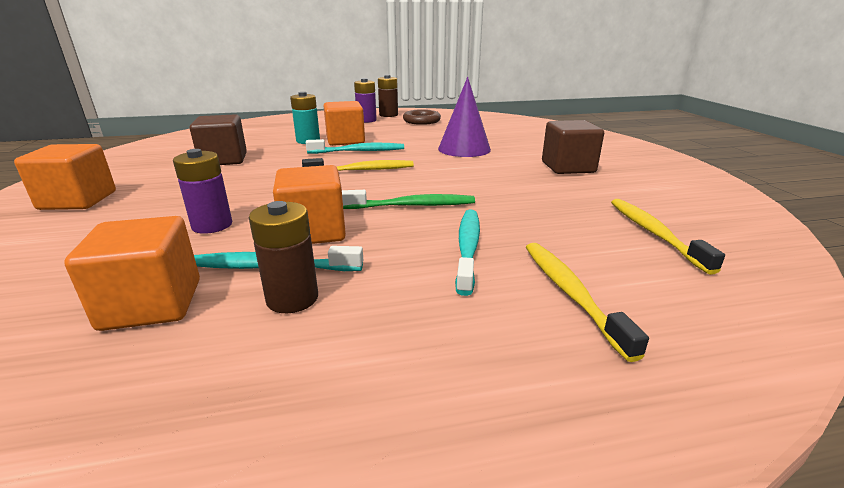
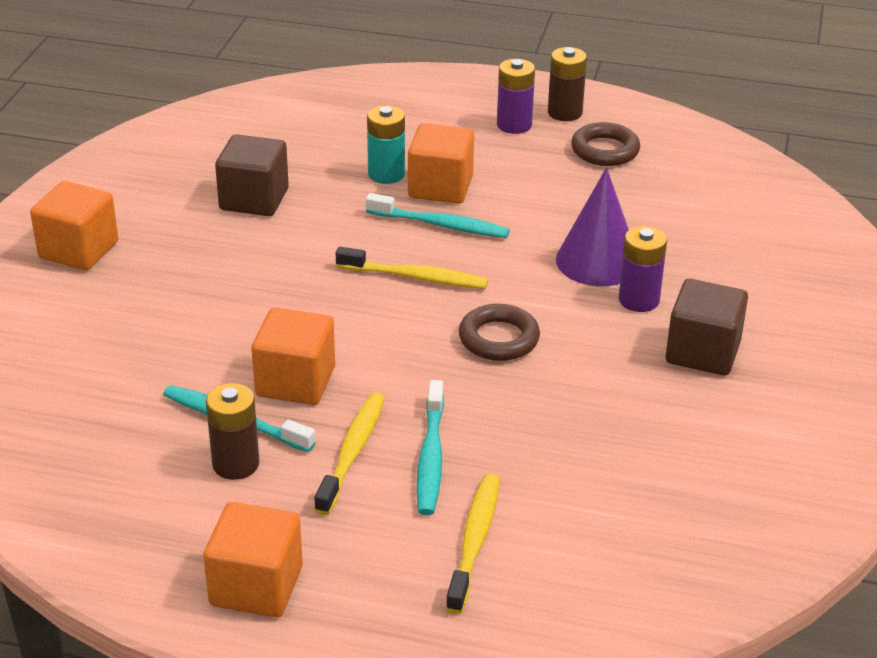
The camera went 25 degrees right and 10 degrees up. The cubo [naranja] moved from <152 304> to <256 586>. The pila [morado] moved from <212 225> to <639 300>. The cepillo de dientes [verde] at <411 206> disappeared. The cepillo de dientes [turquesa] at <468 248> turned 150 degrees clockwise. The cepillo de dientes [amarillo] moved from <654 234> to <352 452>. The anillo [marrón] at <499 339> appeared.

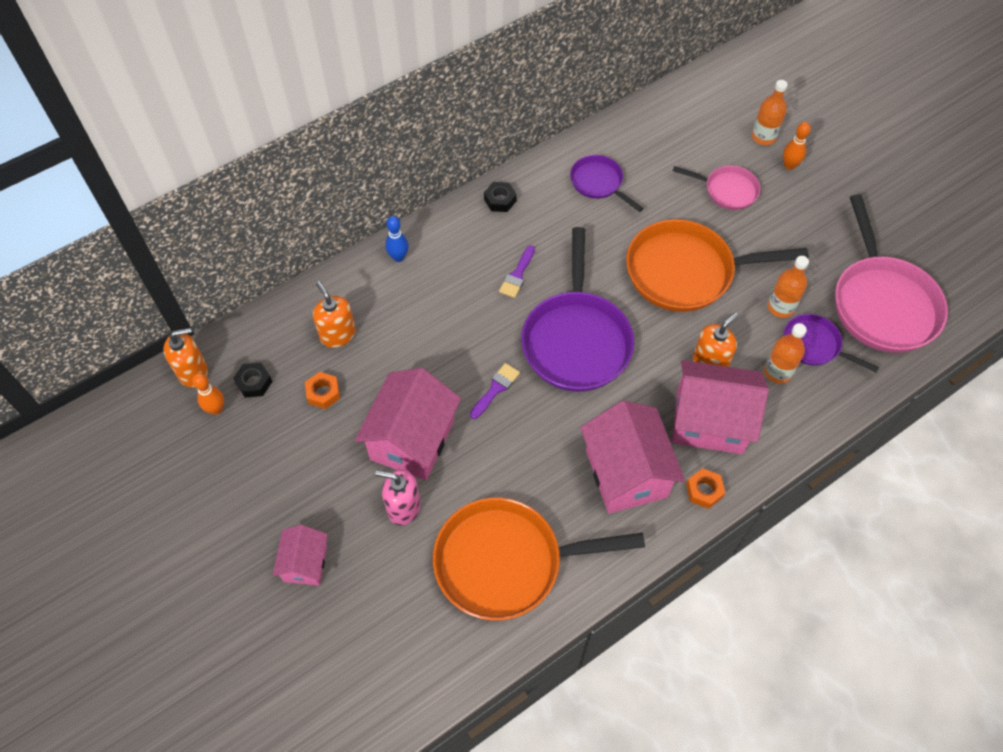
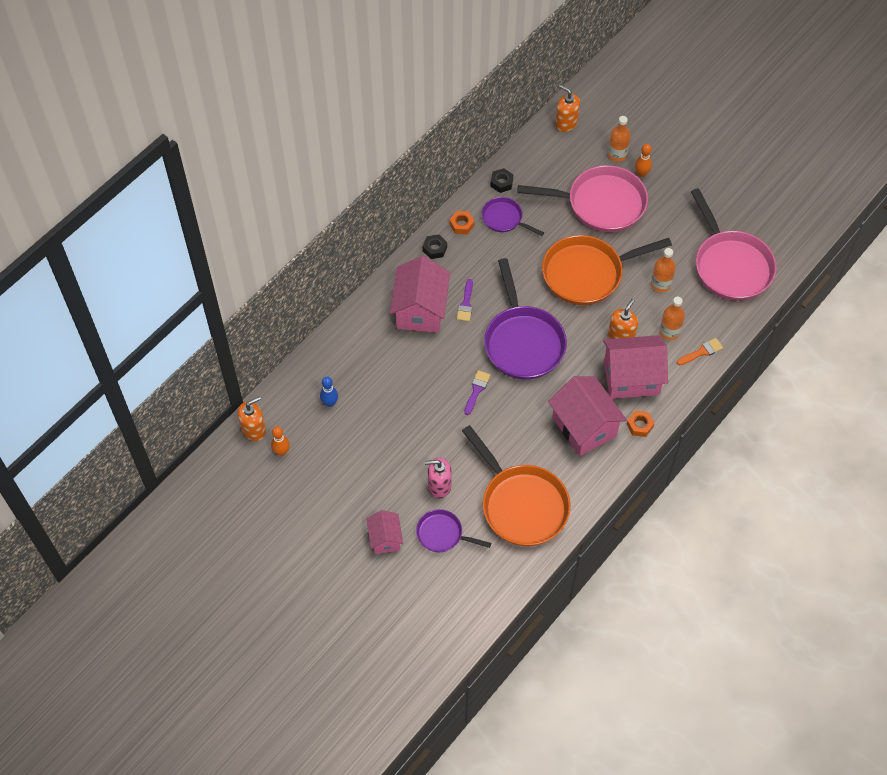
The camera went 15 degrees left and 0 degrees up. The tuerca [negro] moved from <254 383> to <501 183>. The tuerca [naranja] moved from <323 393> to <461 225>. The dispensador de jabón [naranja] moved from <338 334> to <566 123>. The casa [rosa] moved from <412 440> to <420 310>. The bolo [azul] moved from <398 257> to <330 403>. The sartén [naranja] at <507 562> turned 105 degrees counterclockwise. The sartén [rosa] at <727 190> changed to 1.91 times the size. The sartén [morado] moved from <814 345> to <443 534>. The pincel [naranja] at <702 352> appeared.

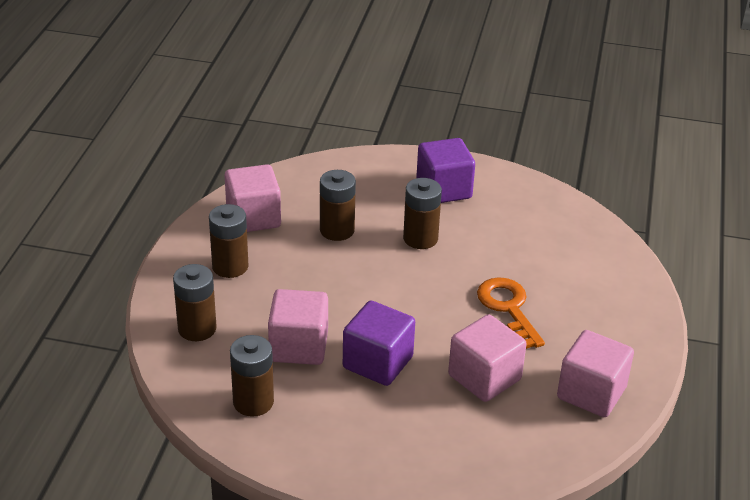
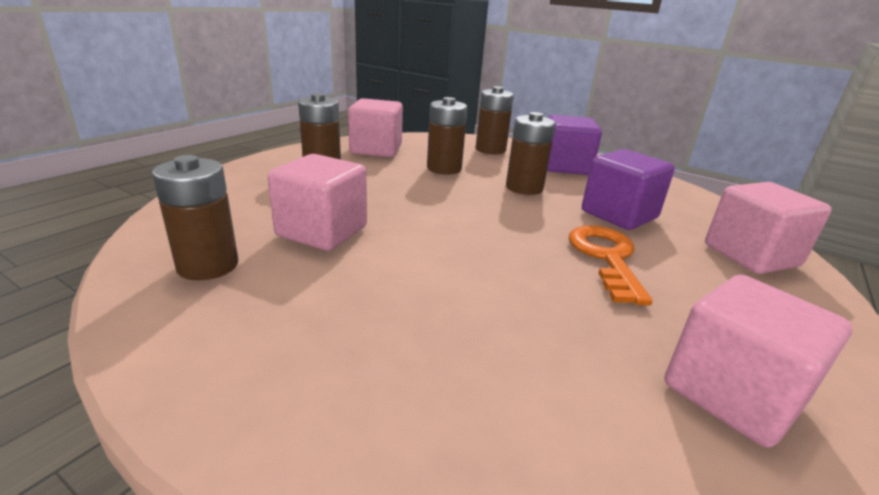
The camera went 20 degrees right and 10 degrees down. The pila [marrón] moved from <197 329> to <490 149>. The cubo [morado] moved from <378 362> to <619 215>. The cubo [rosa] moved from <484 377> to <750 255>.

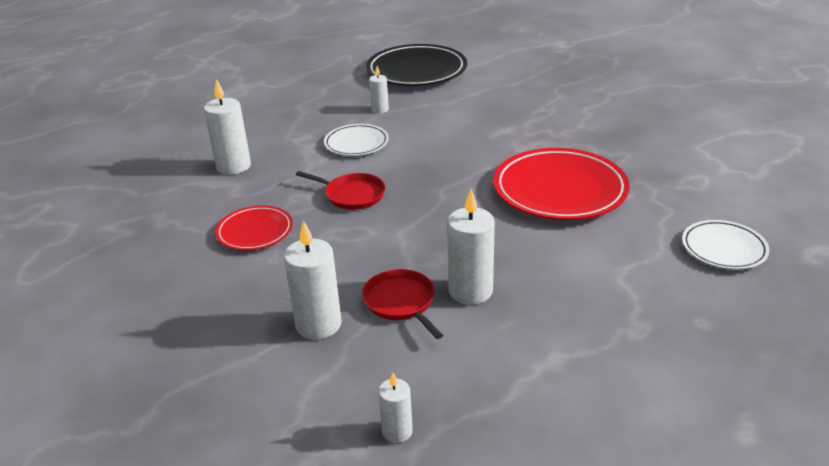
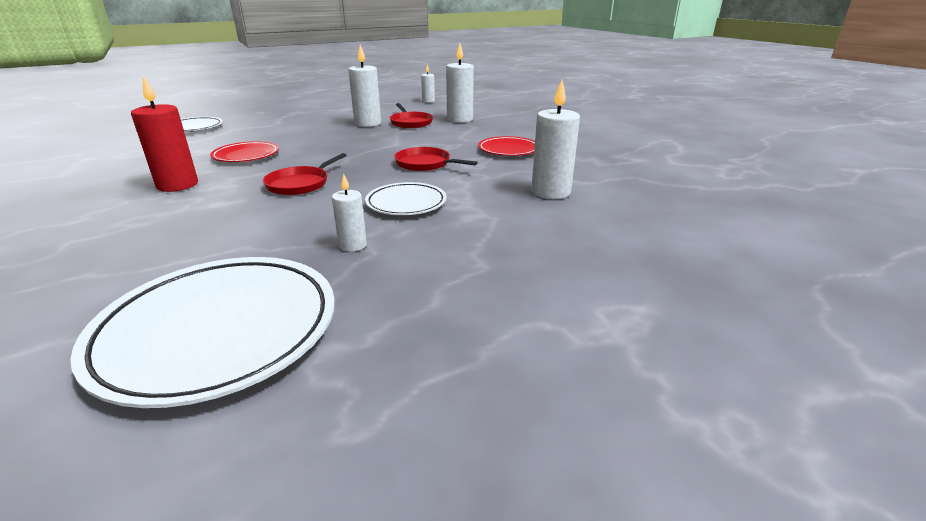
The camera went 175 degrees left and 5 degrees down. The plato [negro] at <416 71> became the plato [blanco] at <219 331>. The plato [rojo] at <559 190> changed to 0.55 times the size. The vela [rojo] at <177 185> appeared. The sartén [rojo] at <300 184> appeared.

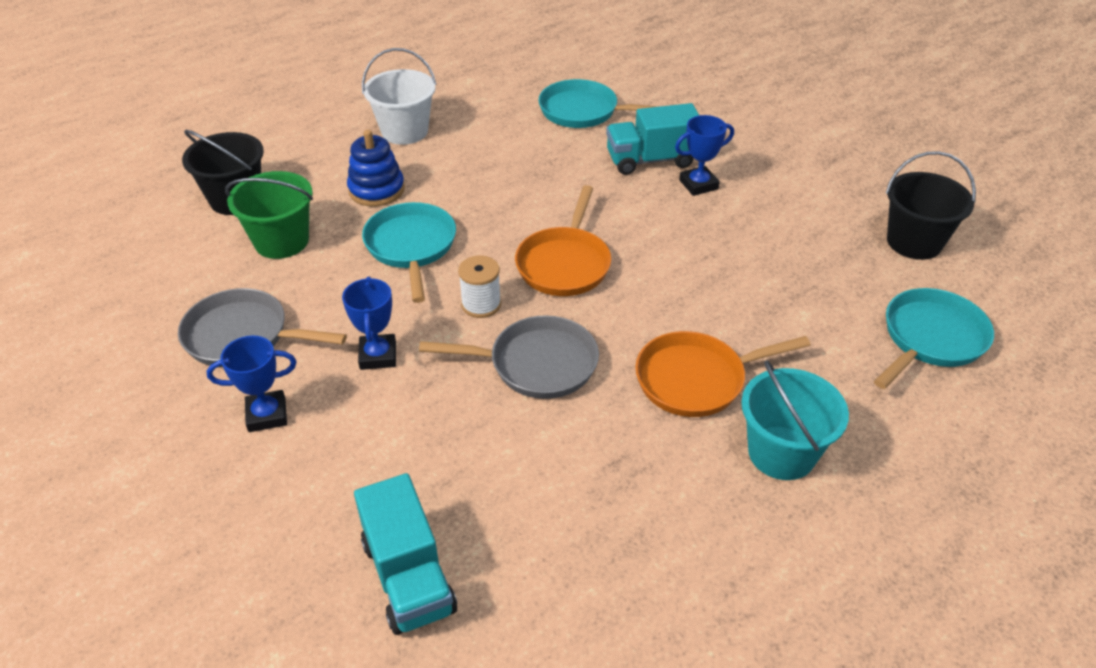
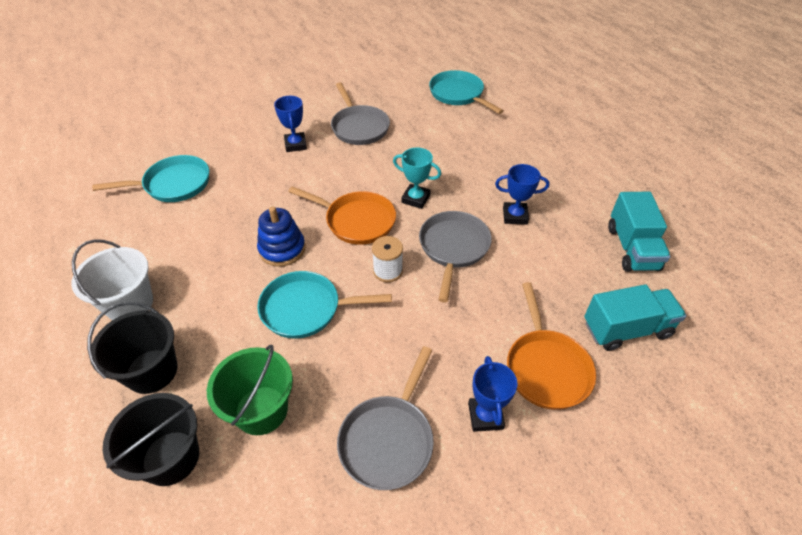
The camera went 80 degrees left and 5 degrees up. The trofeo [azul] moved from <378 355> to <515 216>. The juguete apilable [azul] moved from <376 190> to <282 249>. The sartén [turquesa] at <584 111> turned 135 degrees counterclockwise. The camión [turquesa] moved from <651 160> to <632 248>. The sartén [naranja] moved from <697 379> to <546 367>. The balde [turquesa] at <781 453> disappeared. The balde [negro] moved from <914 242> to <152 371>. The sartén [gris] at <359 127> appeared. The trofeo [turquesa] at <415 199> appeared.

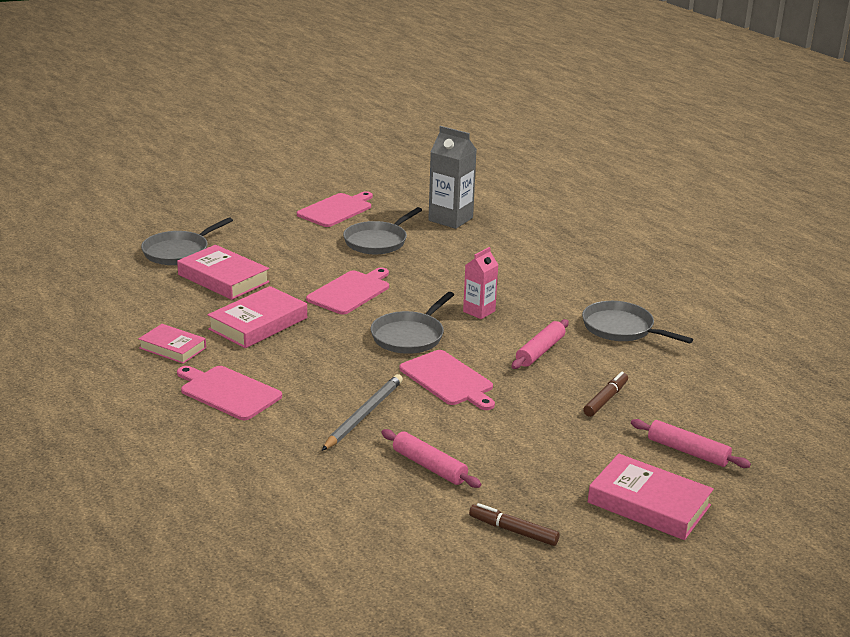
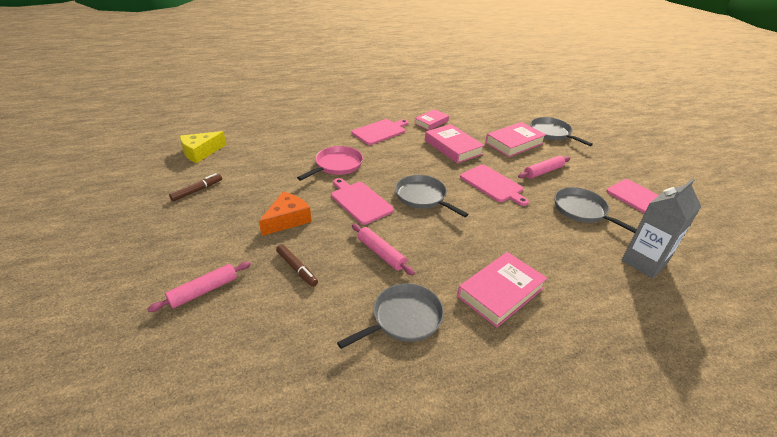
The camera went 105 degrees right and 10 degrees up. The lápiz [gris] at <364 414> was replaced by the sartén [rosa] at <337 165>. The rodillo [rosa] moved from <429 466> to <543 172>. The tabla de cortar [rosa] at <448 380> turned 75 degrees clockwise. The cartón de leche [rosa] at <479 311> disappeared. The libro [rosa] moved from <649 504> to <500 292>. The queso [amarillo] at <201 152> appeared. The queso [naranja] at <287 220> appeared.

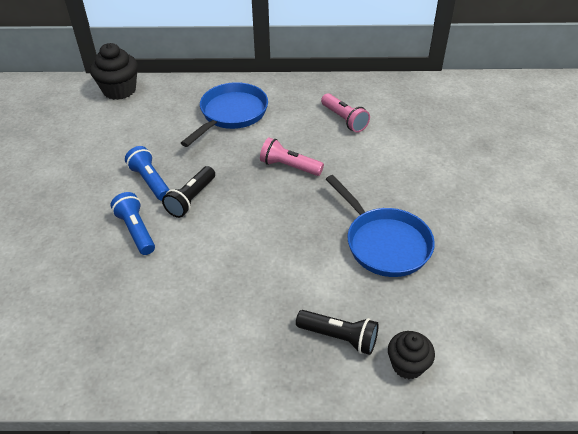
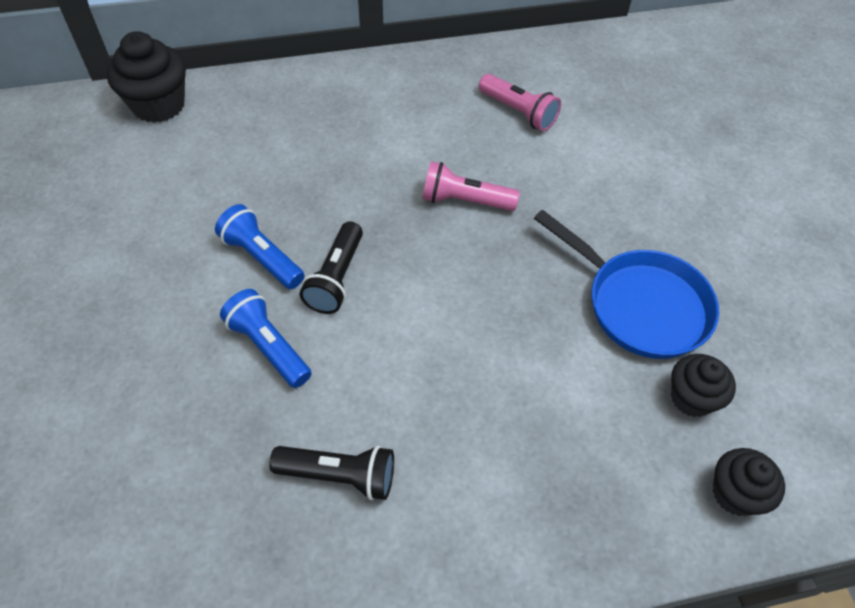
The camera went 15 degrees left and 10 degrees up. The sartén [azul] at <231 114> disappeared. The lámpara de mano [negro] moved from <339 337> to <339 475>. The magdalena [negro] at <691 398> appeared.

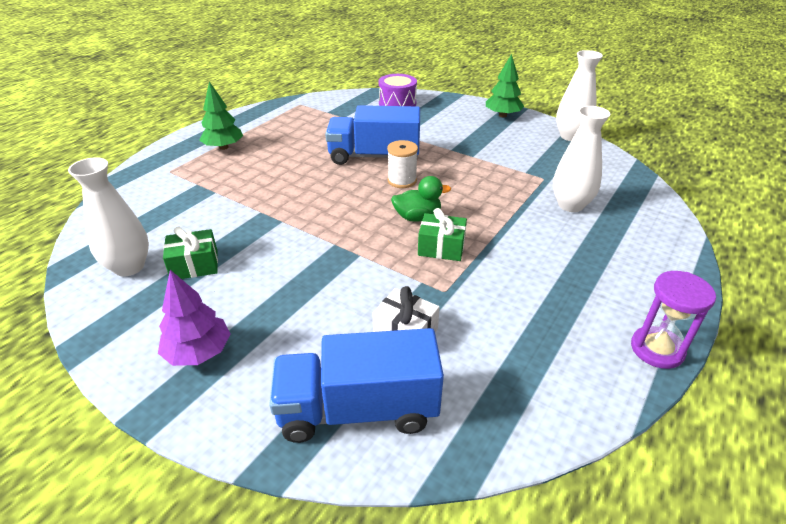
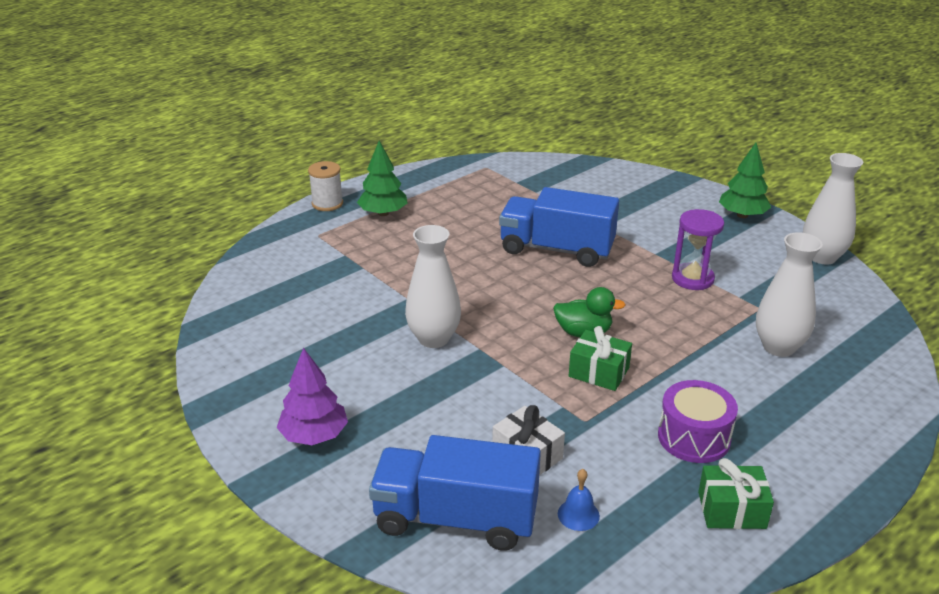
The camera went 15 degrees right and 5 degrees down. The florero [blanco] moved from <129 267> to <433 338>. The regalo [verde] moved from <194 265> to <731 510>. The tambor [morado] moved from <397 103> to <694 437>. The carrete [blanco] moved from <402 180> to <327 204>. The reloj de arena [morado] moved from <657 349> to <692 279>. The campana [azul] at <578 514> appeared.

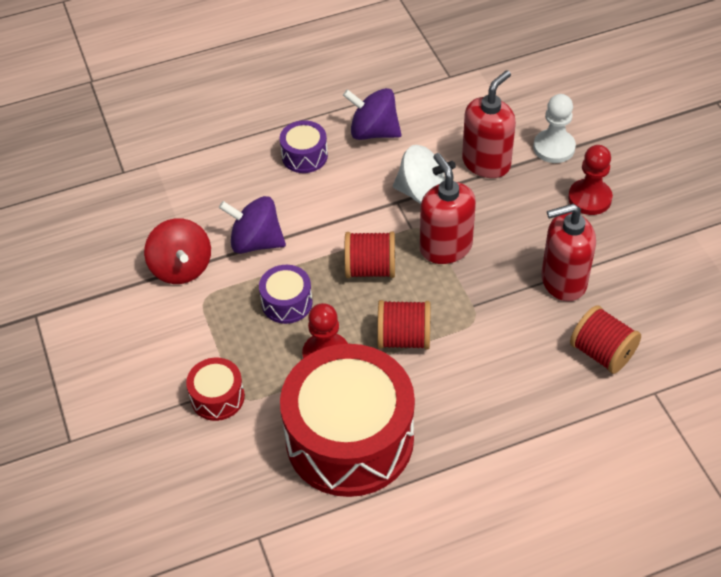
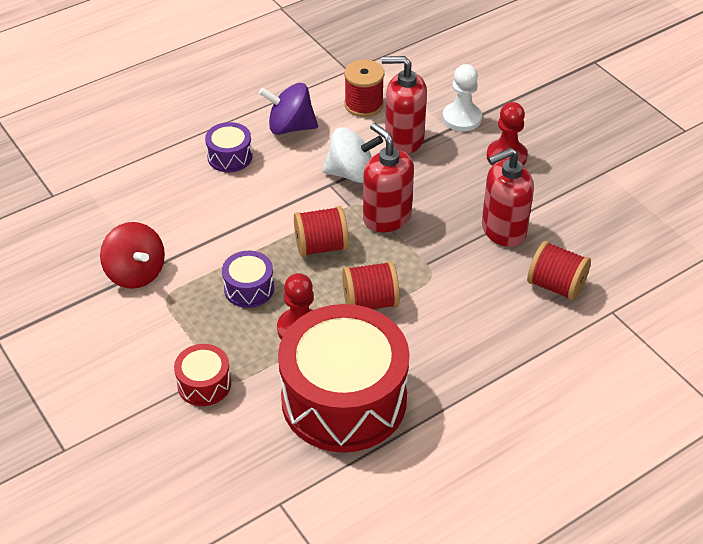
The camera went 15 degrees left and 5 degrees down. The peonza [morado] at <256 242> disappeared. The dispensador de jabón [rojo] at <486 163> turned 105 degrees counterclockwise. The carrete [rojo] at <363 104> appeared.

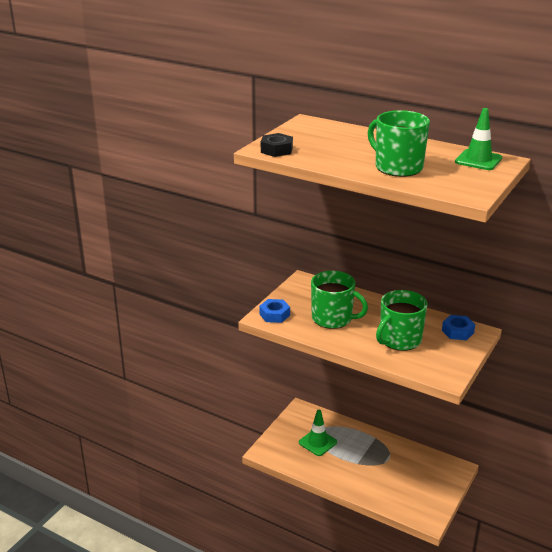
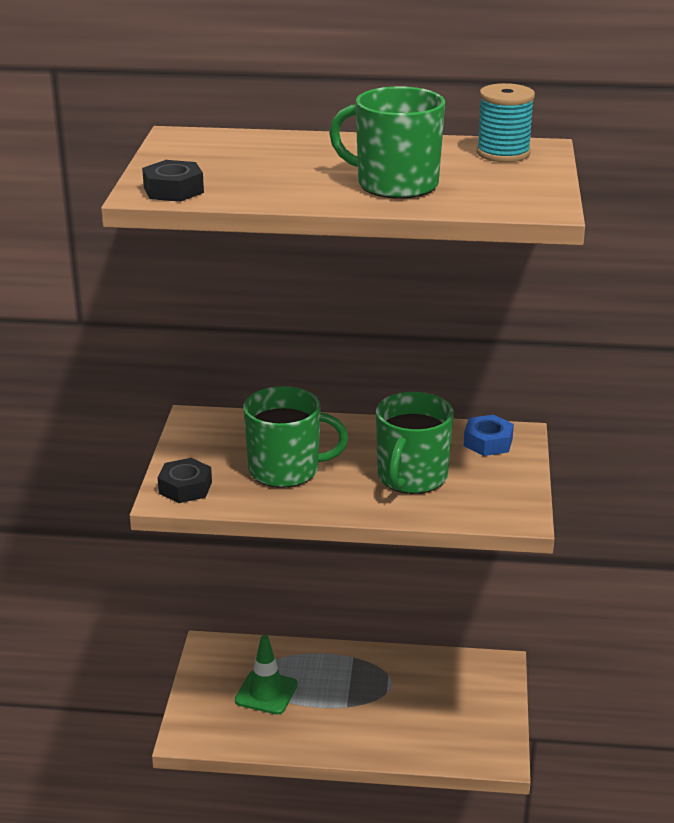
The camera went 25 degrees left and 0 degrees up. The tuerca [azul] at <274 315> became the tuerca [negro] at <185 487>. The cono de tráfico [verde] at <478 160> was replaced by the carrete [turquesa] at <503 153>.

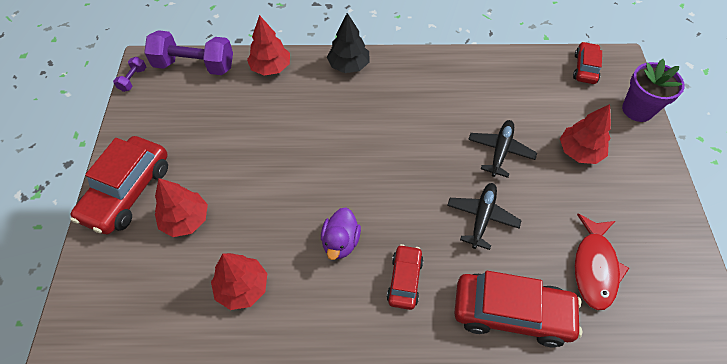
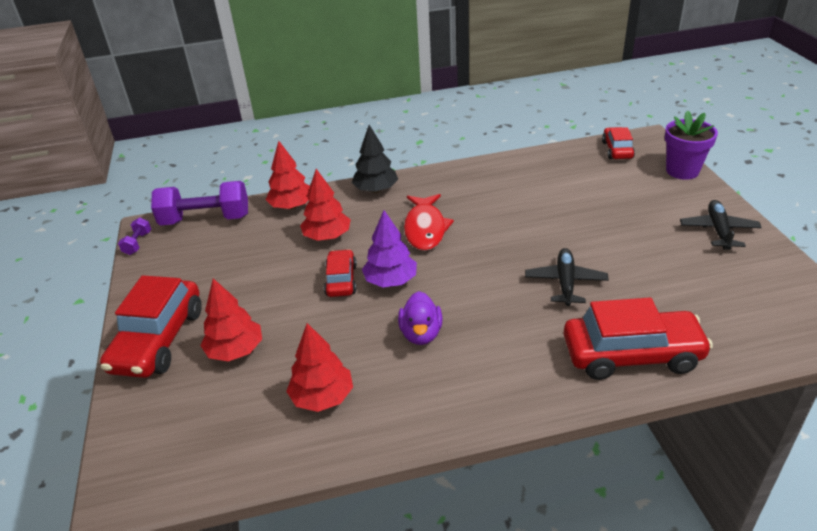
The camera went 10 degrees left and 20 degrees down. The coche [rojo] moved from <404 280> to <341 280>. The avión [negro] moved from <500 151> to <718 230>. The árbol [rojo] moved from <579 151> to <327 236>. The pez [rojo] moved from <594 267> to <425 229>. The árbol [morado] at <390 281> appeared.

